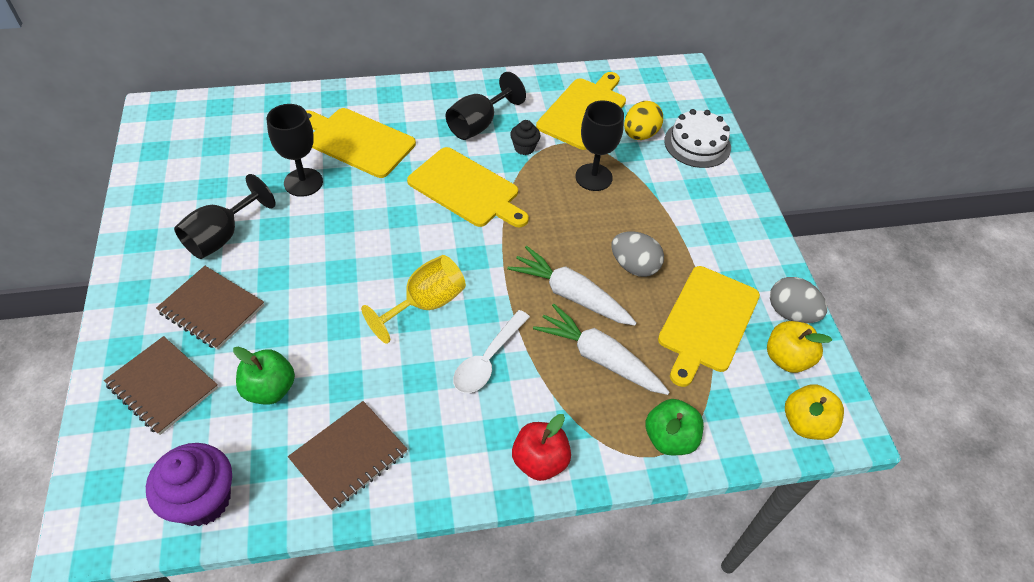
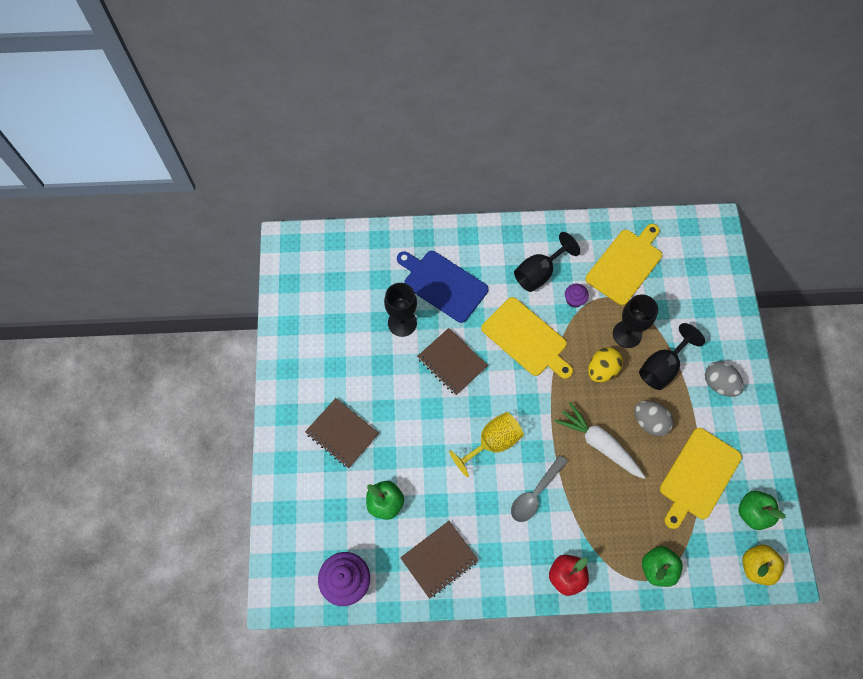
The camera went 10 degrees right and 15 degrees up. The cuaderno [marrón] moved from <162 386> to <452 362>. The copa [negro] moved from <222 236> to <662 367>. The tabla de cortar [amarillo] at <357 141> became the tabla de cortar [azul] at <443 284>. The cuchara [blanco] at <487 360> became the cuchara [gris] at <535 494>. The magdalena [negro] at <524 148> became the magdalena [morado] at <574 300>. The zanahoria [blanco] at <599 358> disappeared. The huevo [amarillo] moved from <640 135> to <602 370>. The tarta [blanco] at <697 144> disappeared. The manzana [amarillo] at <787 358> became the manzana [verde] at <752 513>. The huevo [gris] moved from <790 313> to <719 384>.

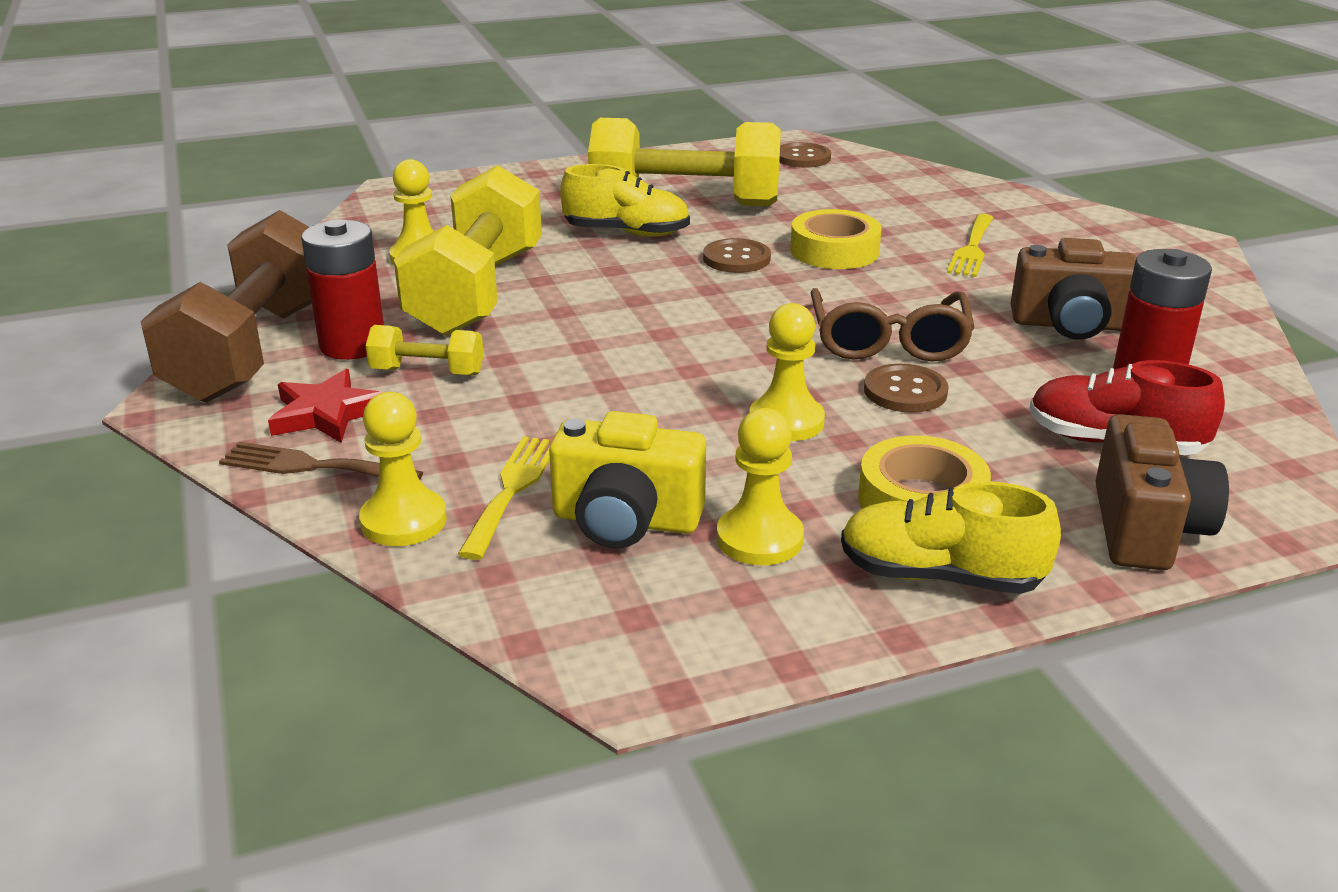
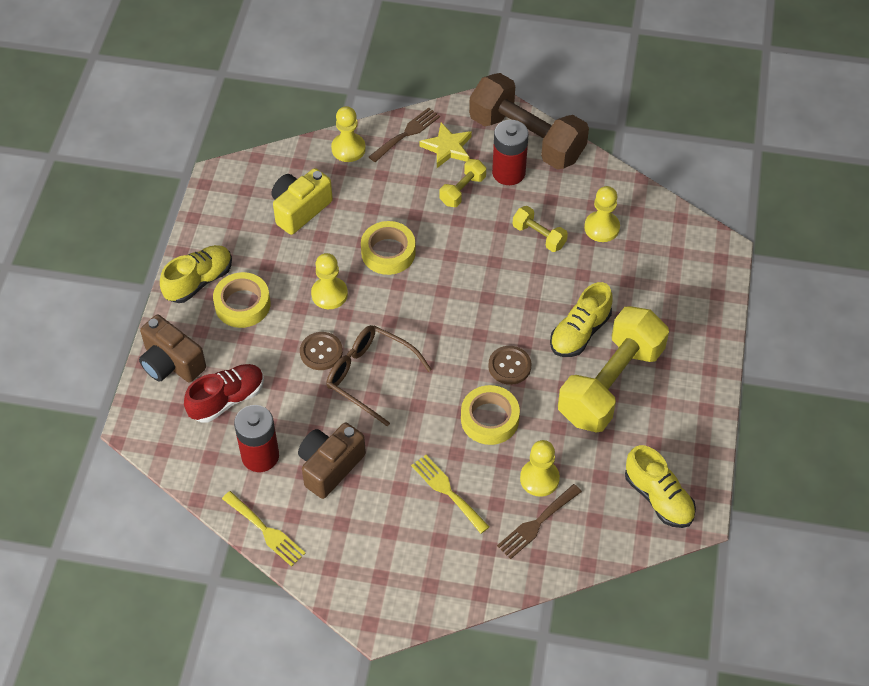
The camera went 120 degrees right and 25 degrees up. The estrella [rojo] at <327 413> became the estrella [amarillo] at <447 148>. The mancuerna [amarillo] at <477 292> changed to 0.45 times the size. The tenedor [amarillo] moved from <512 489> to <266 531>. The peón [amarillo] moved from <759 539> to <539 479>. The botón [marrón] at <802 157> was replaced by the zapato [amarillo] at <658 498>. The cinta adhesiva [amarillo] at <388 252> appeared. The tenedor [marrón] at <536 524> appeared.

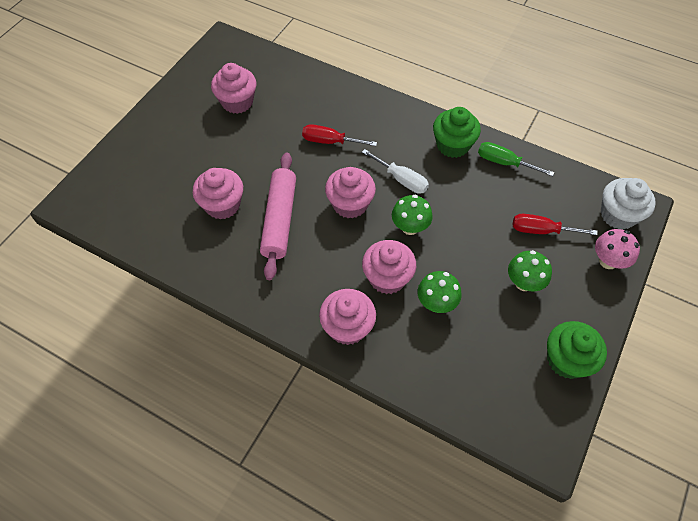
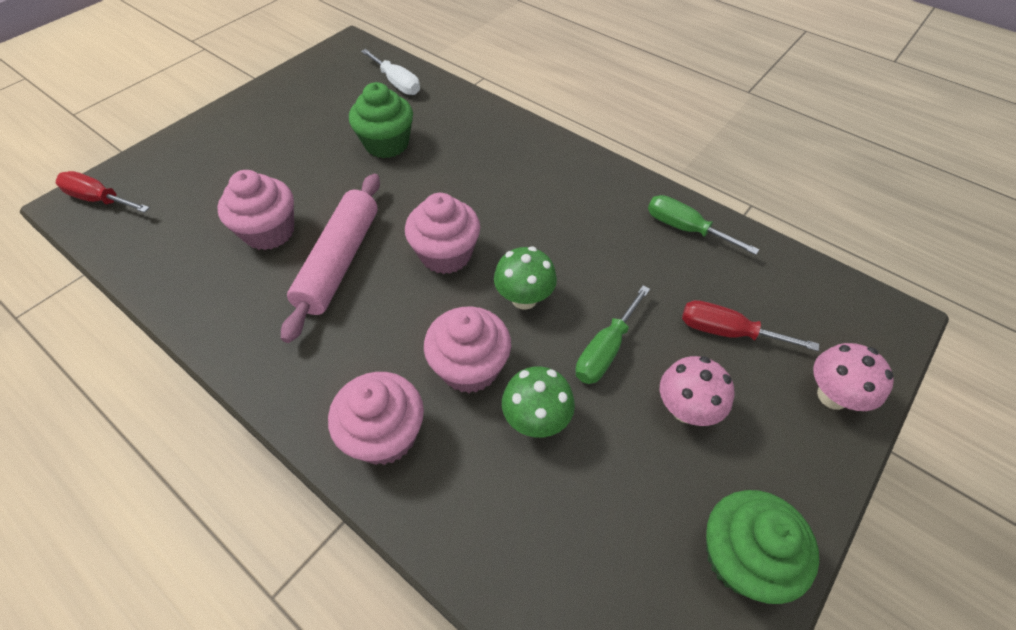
The camera went 10 degrees right and 5 degrees down. The magdalena [rosa] at <237 102> disappeared. The destornillador [rojo] moved from <330 141> to <100 199>. The destornillador [blanco] moved from <401 180> to <397 83>. The magdalena [verde] moved from <453 145> to <387 144>. The seta [verde] at <523 283> became the seta [rosa] at <686 409>. The magdalena [blanco] at <618 215> disappeared. The destornillador [verde] at <605 350> appeared.

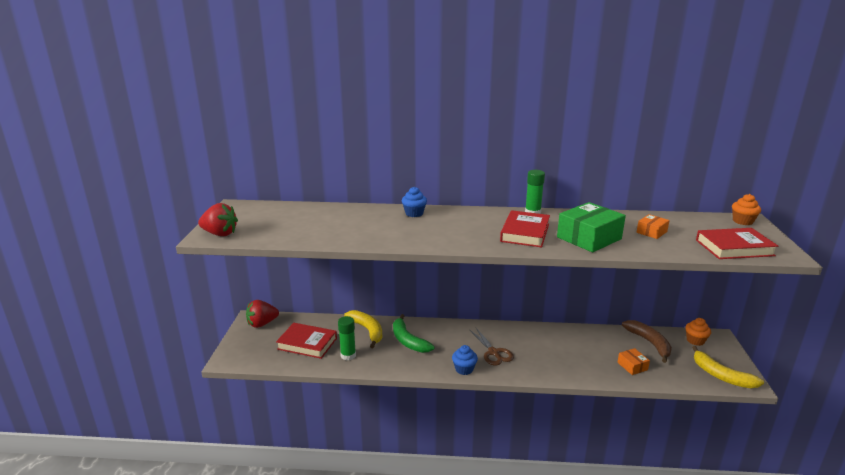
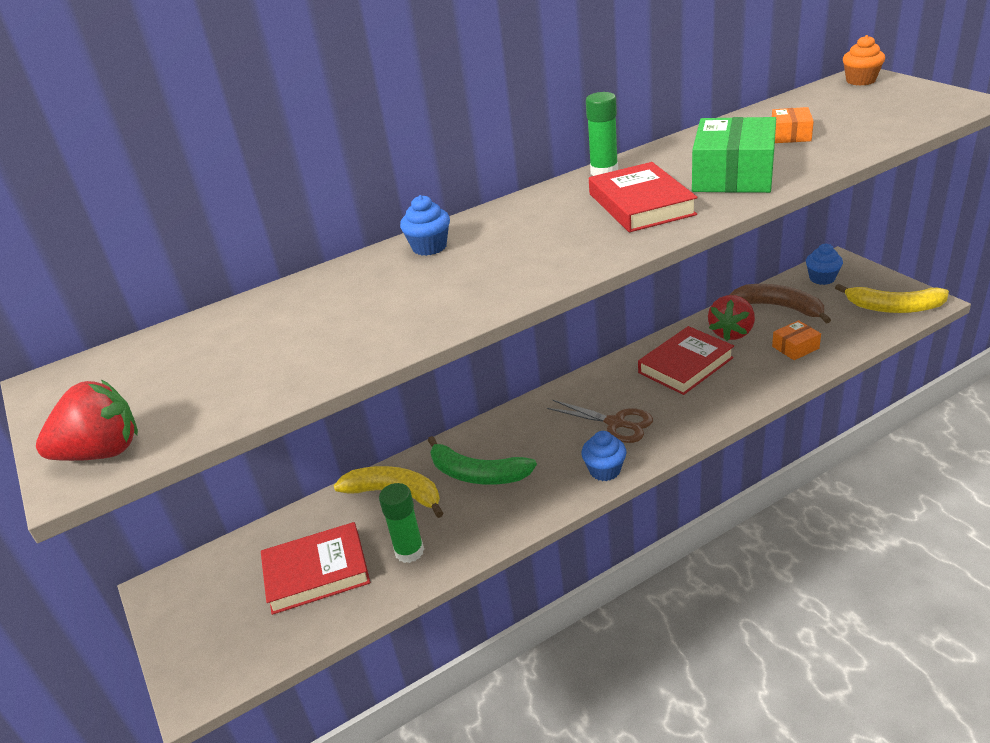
The camera went 30 degrees left and 10 degrees up. The fresa [rojo] moved from <262 324> to <731 333>. The caja [naranja] at <632 366> turned 60 degrees counterclockwise. The magdalena [naranja] at <695 340> became the magdalena [azul] at <822 278>. The libro [rojo] moved from <734 248> to <685 365>.

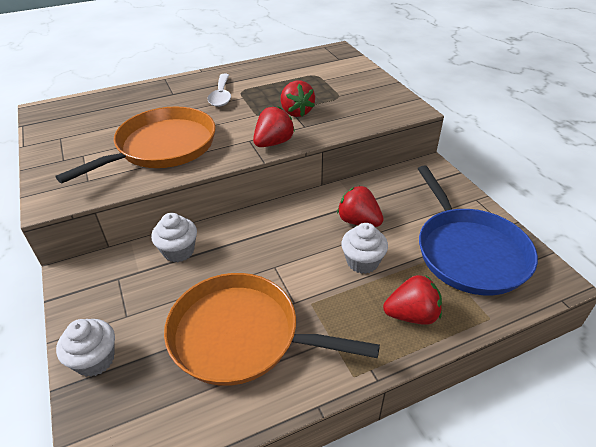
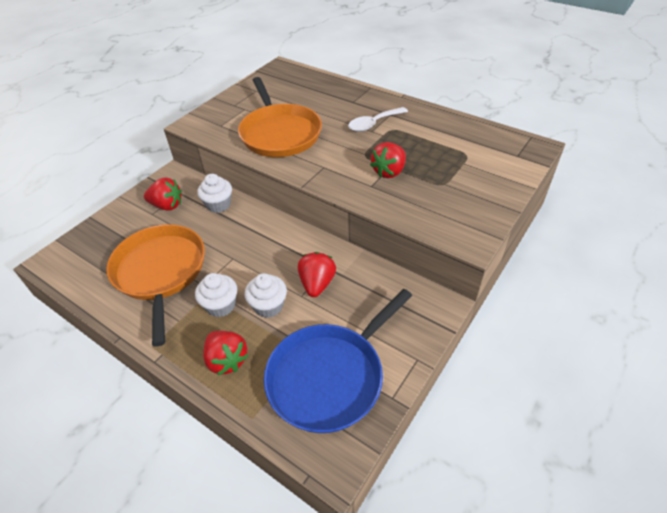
The camera went 60 degrees right and 5 degrees up. The sartén [naranja] at <162 147> turned 60 degrees clockwise. The magdalena [blanco] moved from <95 360> to <221 305>. The fresa [rojo] moved from <273 143> to <167 205>.

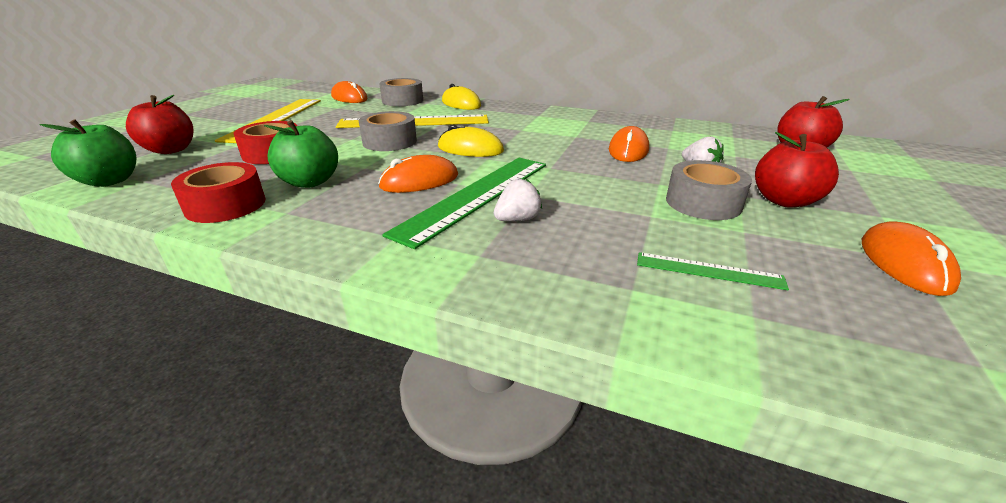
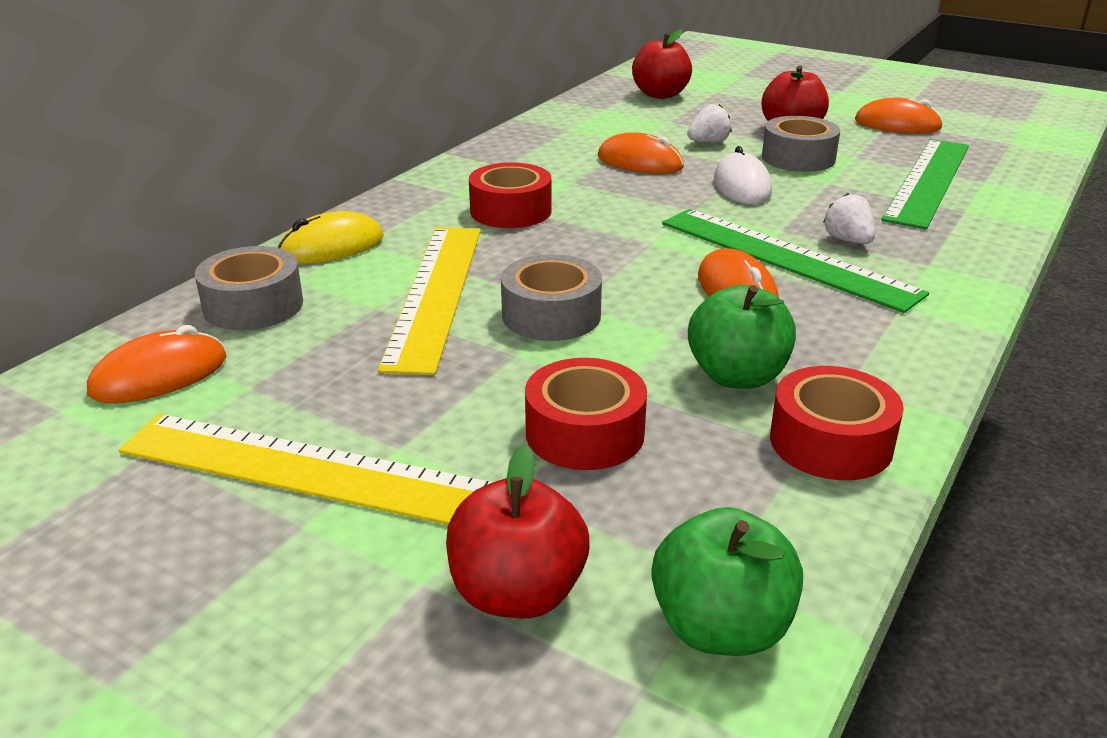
The camera went 80 degrees left and 0 degrees up. The ratón [amarillo] at <470 149> disappeared. The regla [verde] at <708 271> changed to 2.09 times the size. The cinta adhesiva [rojo] at <510 211> appeared. The ratón [blanco] at <742 186> appeared.

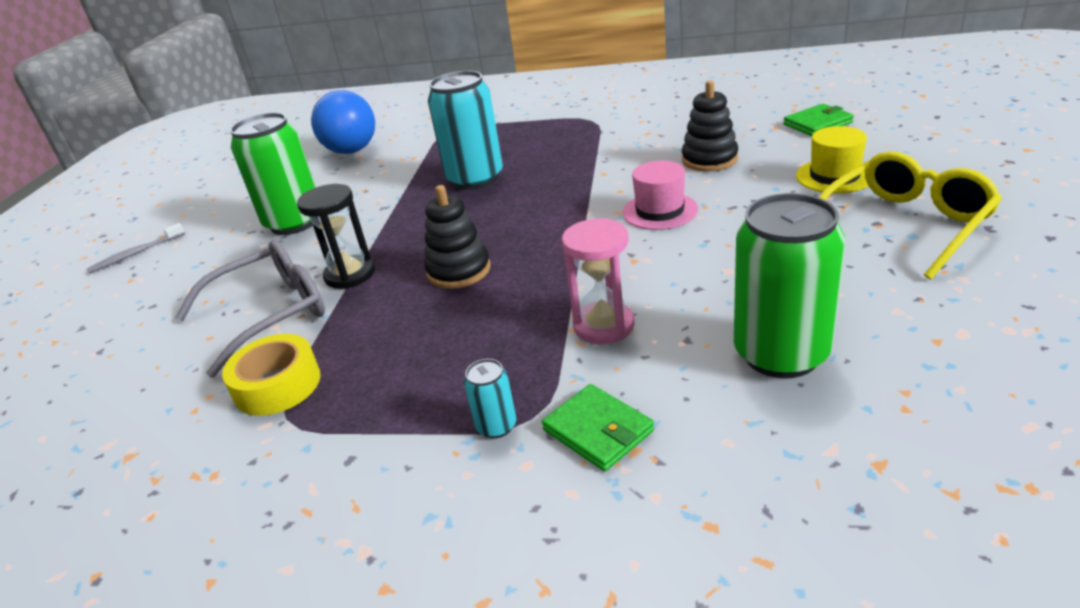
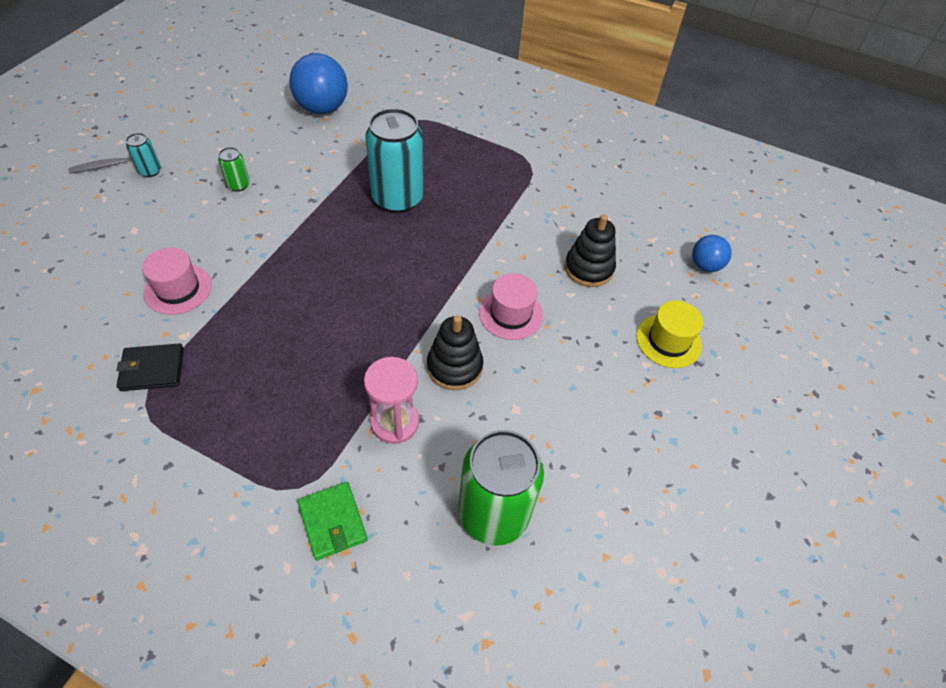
The camera went 10 degrees right and 20 degrees up. The gafas [gris] at <271 314> was replaced by the sombrero [rosa] at <178 289>. The cinta adhesiva [amarillo] at <277 385> was replaced by the cartera [negro] at <152 369>. The lata [verde] at <294 222> changed to 0.44 times the size. The reloj de arena [negro] at <350 274> disappeared. The juguete apilable [negro] moved from <459 271> to <454 367>. The lata [turquesa] moved from <496 426> to <150 171>. The cartera [verde] at <818 124> was replaced by the pelota [azul] at <705 265>. The gafas [amarillo] at <905 224> disappeared.

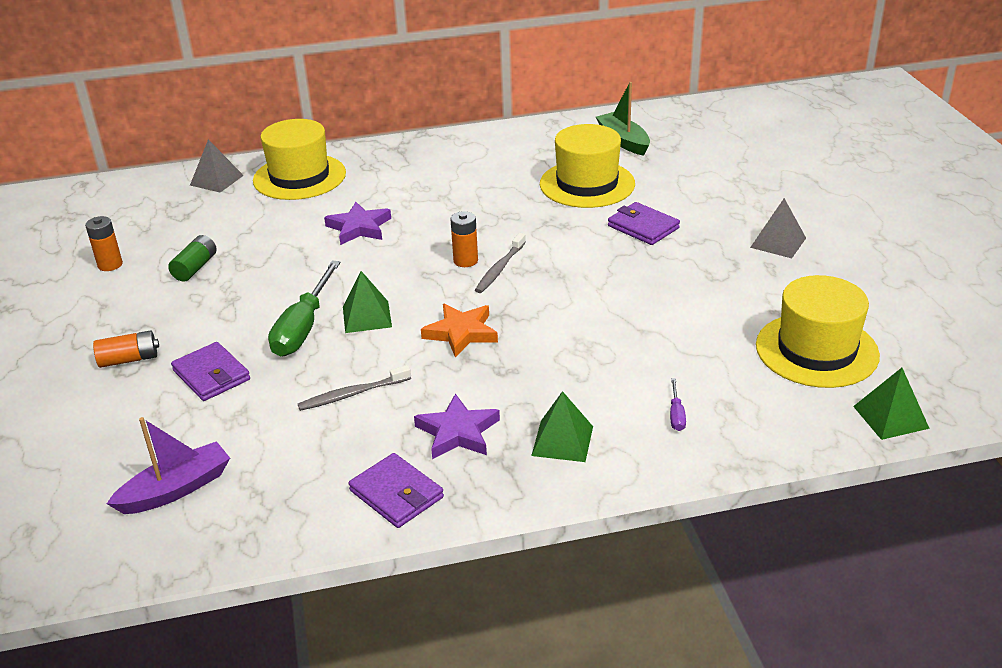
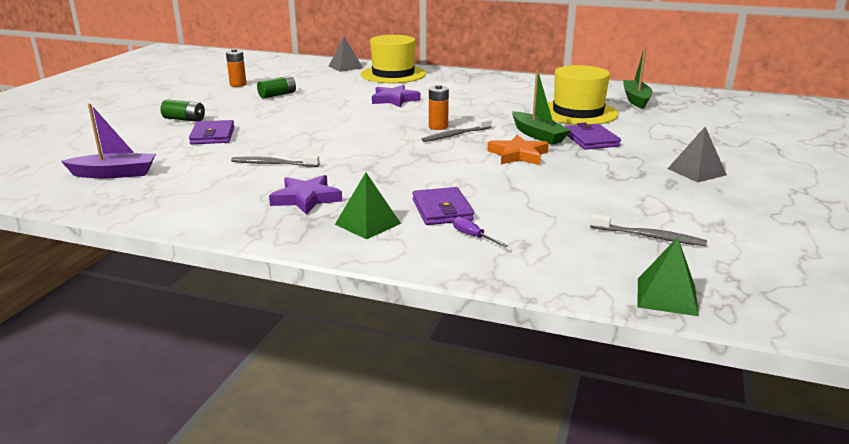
The camera went 30 degrees right and 10 degrees down. The pila [naranja] at <129 359> became the pila [verde] at <184 119>. The destornillador [verde] at <303 327> disappeared. The pirámide [verde] at <367 317> disappeared. The cartera [morado] moved from <396 494> to <442 210>. The estrella [naranja] moved from <461 333> to <518 155>. The destornillador [morado] at <676 415> turned 105 degrees clockwise. The sombrero [amarillo] at <816 350> was replaced by the cepillo de dientes [gris] at <649 236>. The barco [verde] at <538 135> appeared.

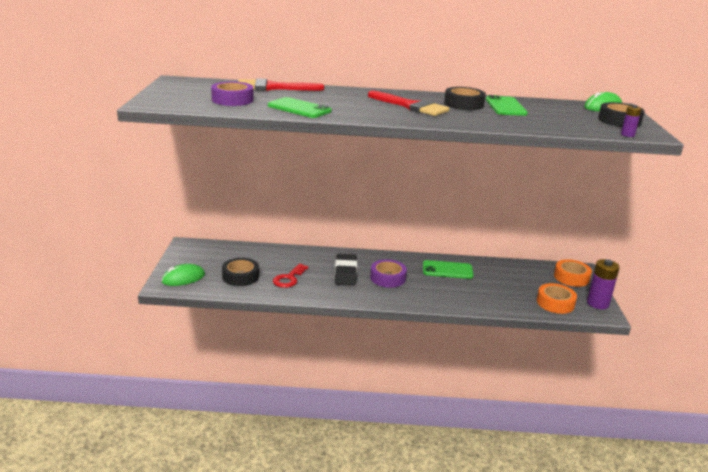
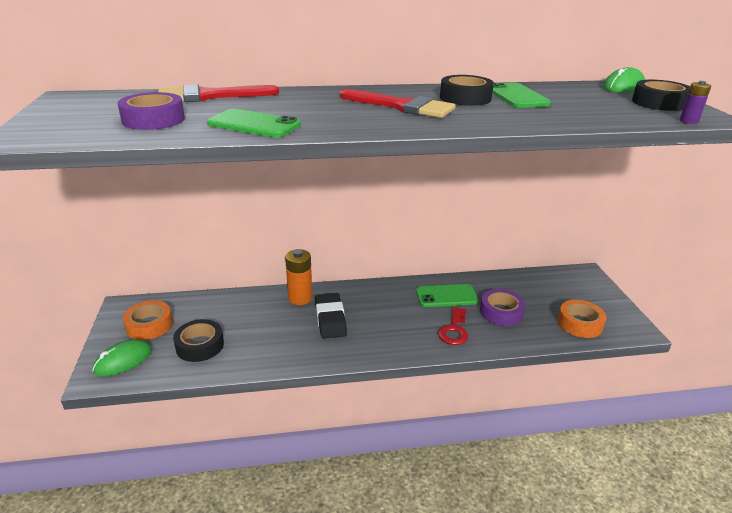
The camera went 10 degrees left and 5 degrees up. The llave [rojo] moved from <289 278> to <454 330>. The cinta adhesiva [morado] moved from <388 278> to <501 312>. The cinta adhesiva [naranja] moved from <571 277> to <149 325>. The pila [morado] at <597 303> disappeared. The pila [naranja] at <300 298> appeared.

